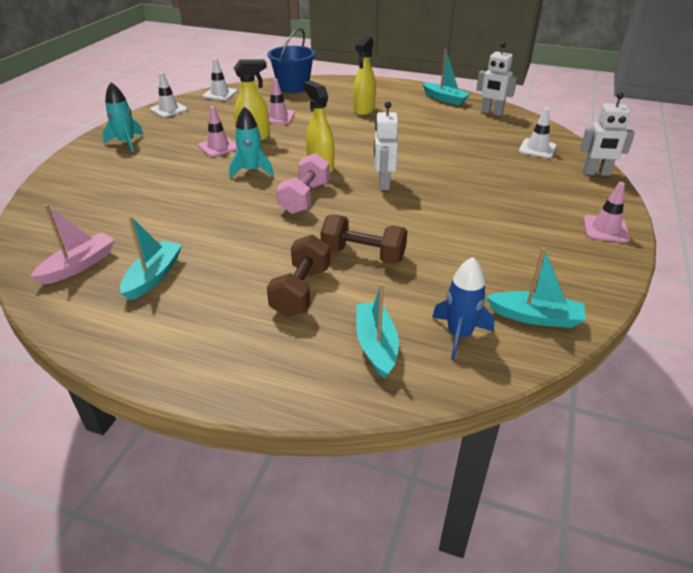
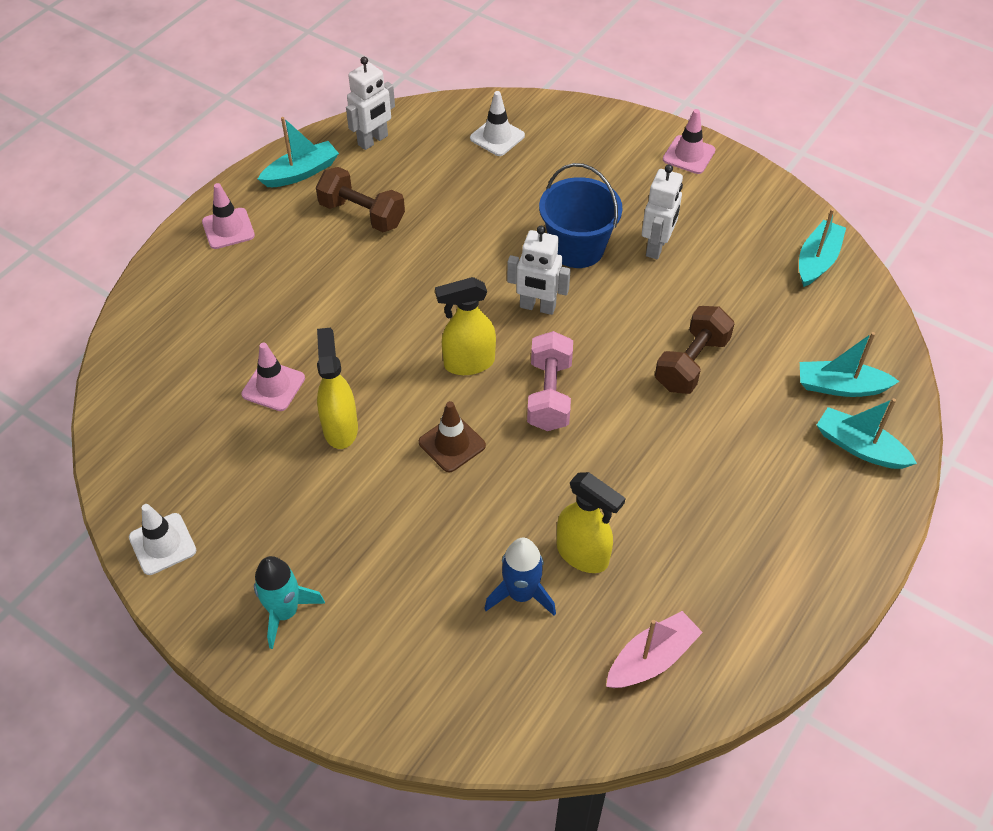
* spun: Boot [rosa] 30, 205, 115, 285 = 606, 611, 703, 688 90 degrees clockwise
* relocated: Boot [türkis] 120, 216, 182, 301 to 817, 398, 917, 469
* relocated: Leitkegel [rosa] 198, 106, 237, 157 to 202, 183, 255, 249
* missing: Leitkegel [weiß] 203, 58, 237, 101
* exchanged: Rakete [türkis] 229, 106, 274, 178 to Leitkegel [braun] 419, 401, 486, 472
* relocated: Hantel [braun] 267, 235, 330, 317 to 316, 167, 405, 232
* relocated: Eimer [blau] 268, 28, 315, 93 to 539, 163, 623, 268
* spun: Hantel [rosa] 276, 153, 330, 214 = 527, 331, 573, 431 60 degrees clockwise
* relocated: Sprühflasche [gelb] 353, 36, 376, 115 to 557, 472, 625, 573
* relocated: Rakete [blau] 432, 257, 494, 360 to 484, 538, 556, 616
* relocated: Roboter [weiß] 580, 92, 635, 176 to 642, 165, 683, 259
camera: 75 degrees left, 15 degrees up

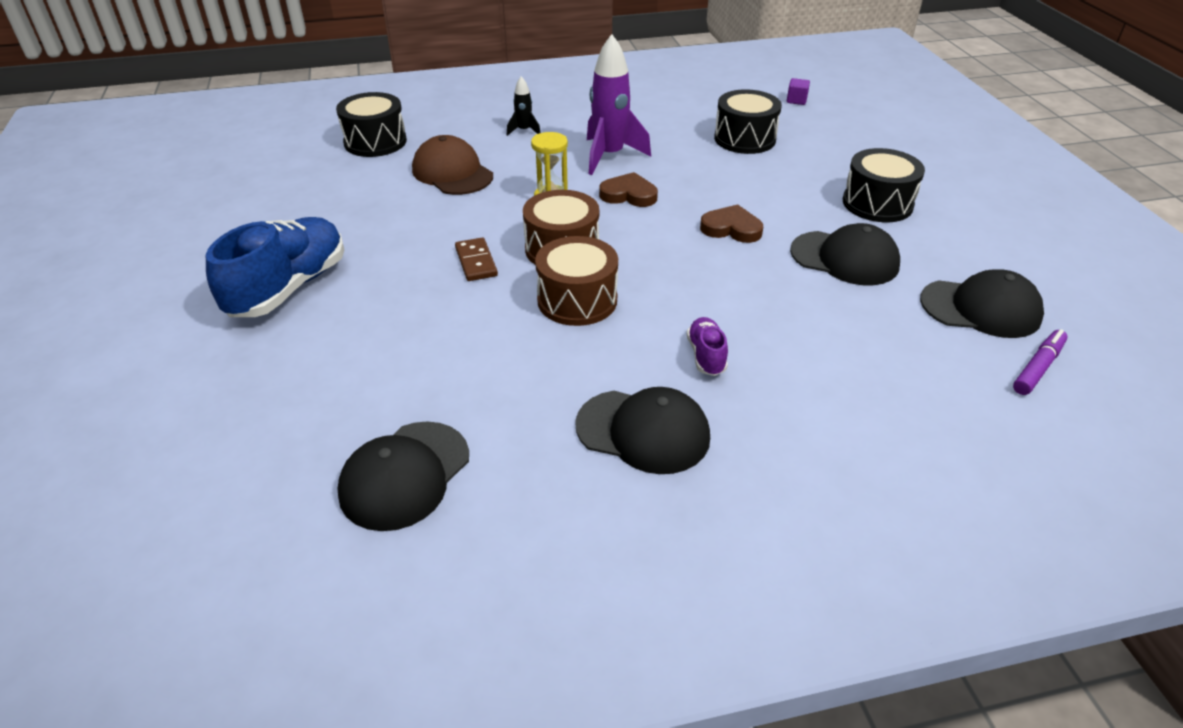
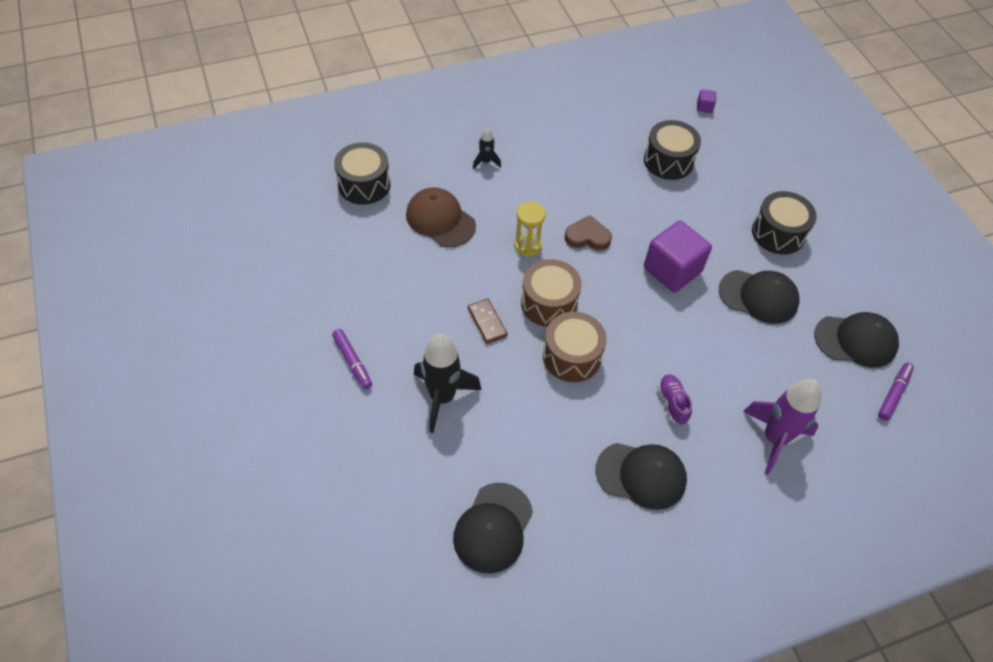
* exchanged: Schuh [blau] 206, 217, 344, 317 to Filzstift [lila] 332, 329, 372, 390
* relocated: Rakete [lila] 587, 34, 651, 175 to 743, 379, 821, 475
* exchanged: Herz [braun] 700, 204, 763, 243 to Kubus [lila] 644, 221, 712, 293
* appeared: Rakete [schwarz] 414, 334, 482, 433
camera: 10 degrees left, 15 degrees up

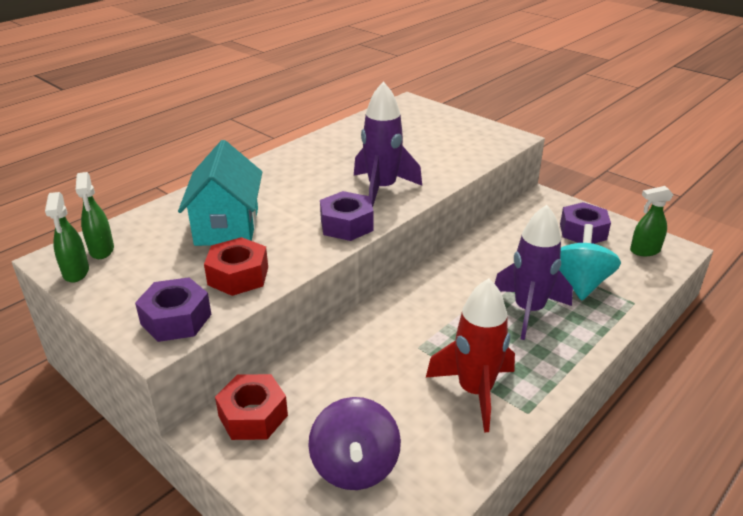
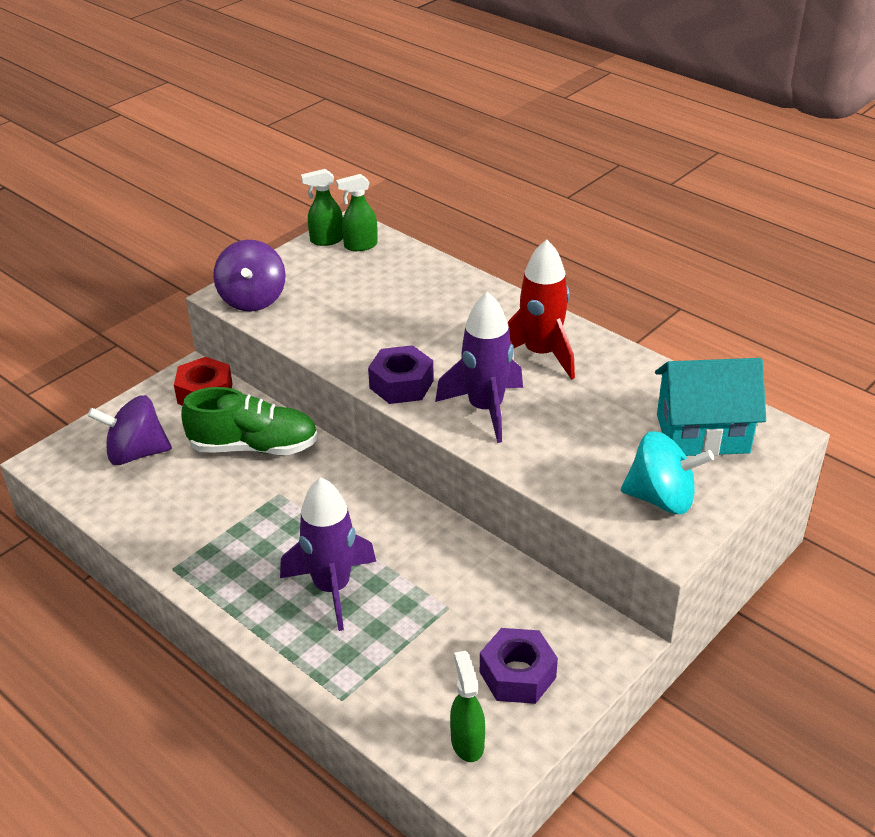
* exchanged: Sechskantmutter [lila] 135, 277, 212, 342 to Kreisel [lila] 213, 240, 286, 311
* relocated: Haus [türkis] 178, 140, 262, 246 to 655, 358, 766, 456
* missing: Sechskantmutter [rot] 204, 237, 268, 296
* relocated: Rakete [rot] 426, 278, 515, 432 to 508, 239, 575, 380
* relocated: Kreisel [türkis] 559, 224, 621, 300 to 621, 431, 714, 514
* appeared: Schuh [grün] 181, 387, 318, 455
camera: 90 degrees right, 5 degrees up

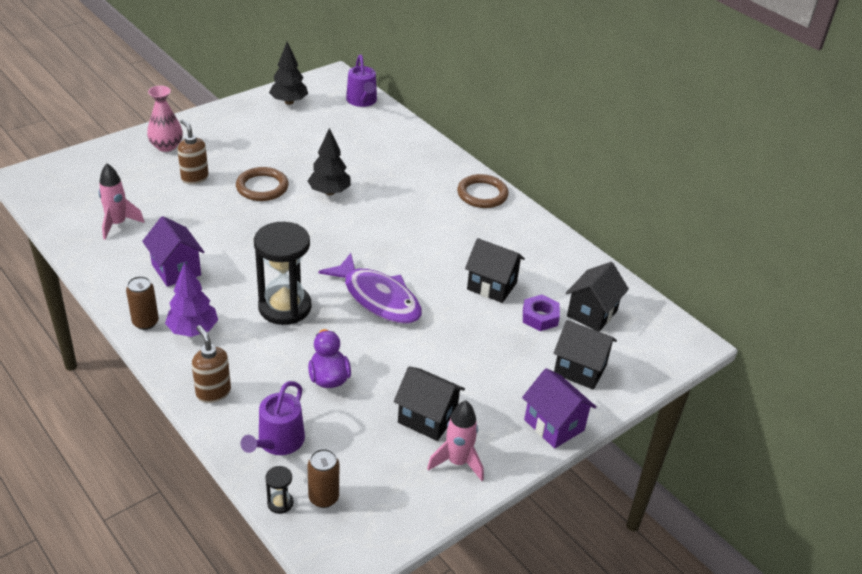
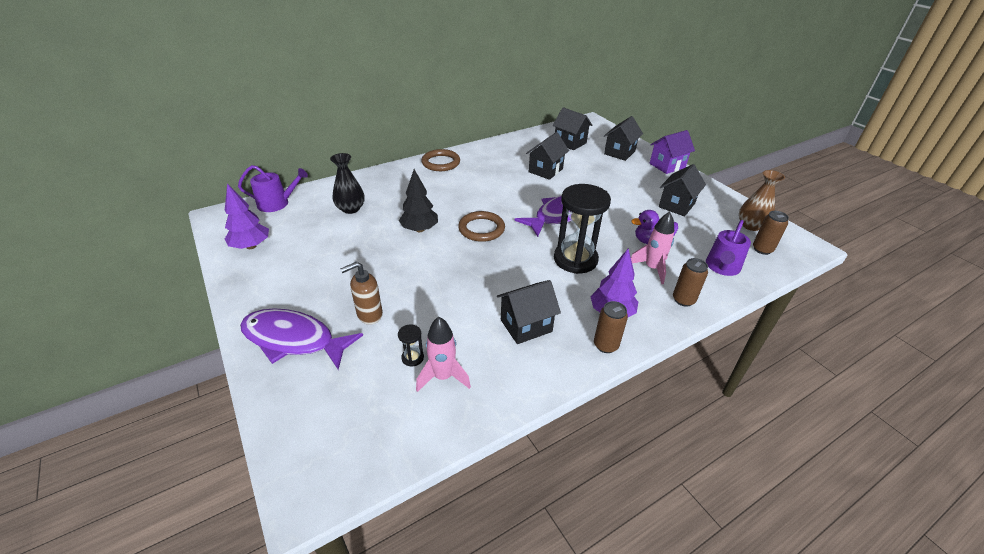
* colour: Haus [lila] 142, 216, 204, 287 to Haus [schwarz] 497, 280, 561, 344
* exchanged: Vase [rosa] 147, 86, 183, 152 to Fisch [lila] 240, 308, 363, 370
* exchanged: Seifenspender [braun] 192, 325, 231, 403 to Dose [braun] 673, 258, 708, 307
* relocated: Ring [braun] 236, 167, 289, 201 to 458, 211, 505, 242
* spun: Gießkanne [lila] 241, 381, 305, 455 = 706, 220, 751, 276 90 degrees clockwise
* relocated: Sanduhr [schwarz] 265, 466, 293, 514 to 398, 324, 424, 367
* colour: Baum [schwarz] 269, 42, 308, 105 to Baum [lila] 225, 183, 269, 249
* relocated: Rakete [rosa] 427, 400, 484, 481 to 631, 212, 674, 284
* missing: Sechskantmutter [lila] 523, 295, 560, 331
* appeared: Vase [schwarz] 330, 153, 365, 214
* appeared: Vase [braun] 739, 170, 785, 231
camera: 80 degrees left, 0 degrees up

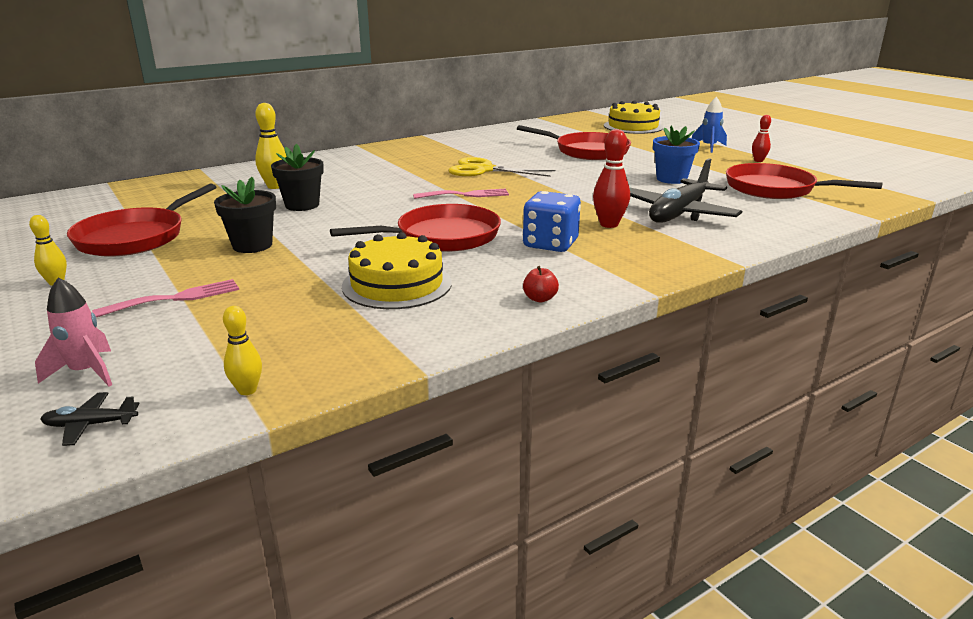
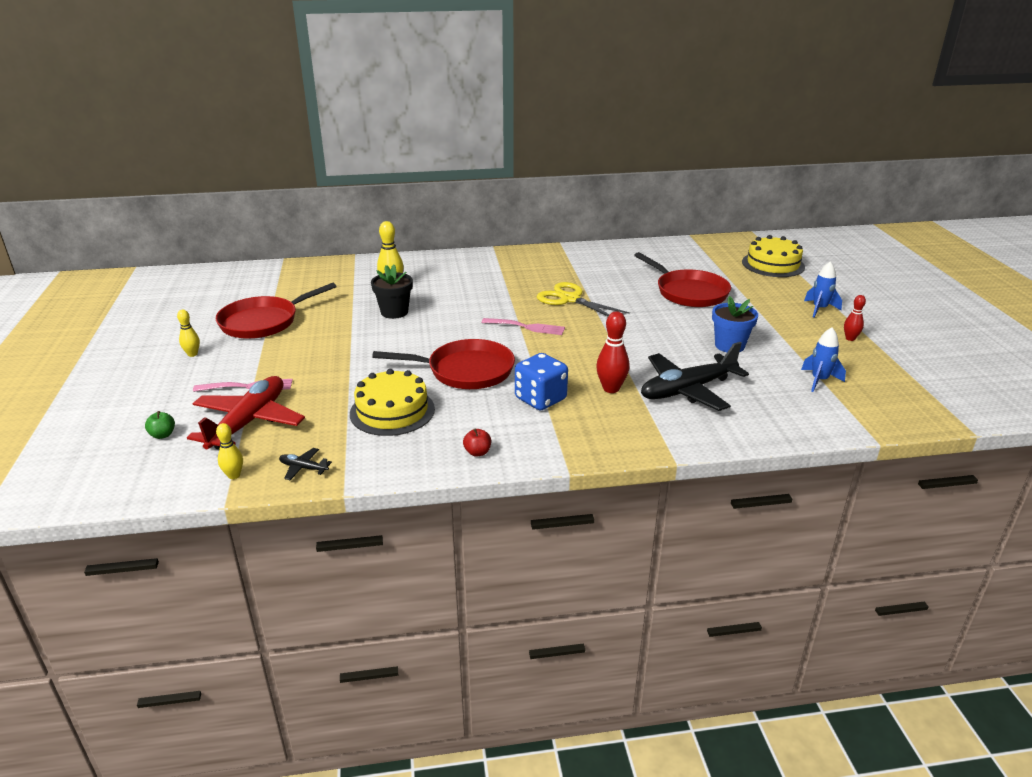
* exchanged: Rakete [rosa] 35, 277, 112, 386 to Apfel [grün] 145, 411, 175, 439
* relocated: Flugzeug [schwarz] 40, 392, 140, 446 to 279, 448, 332, 480
* missing: Blumentopf [schwarz] 214, 177, 276, 253
* exchanged: Pfanne [rot] 726, 163, 883, 199 to Rakete [blau] 801, 327, 846, 392
* appeared: Flugzeug [rot] 187, 376, 305, 450
camera: 25 degrees right, 5 degrees up

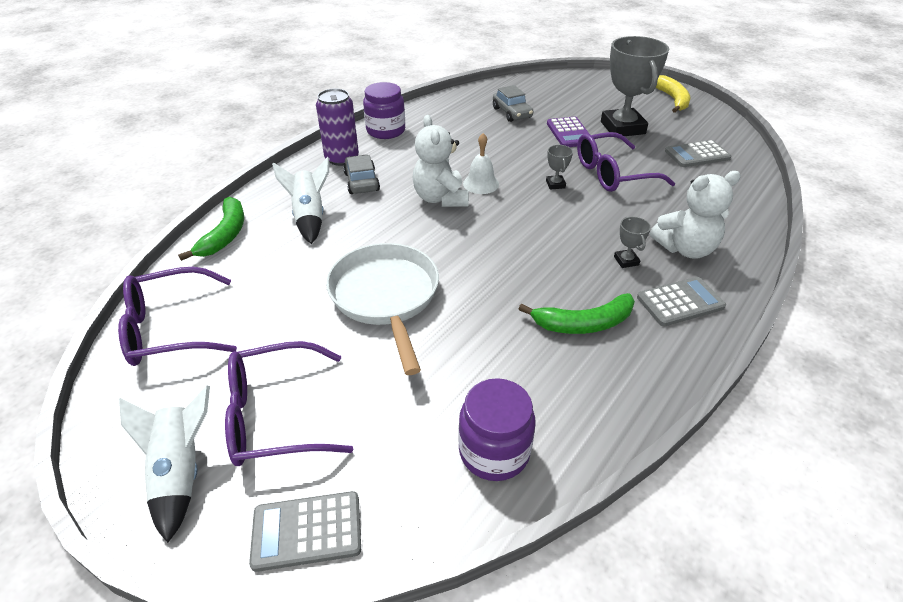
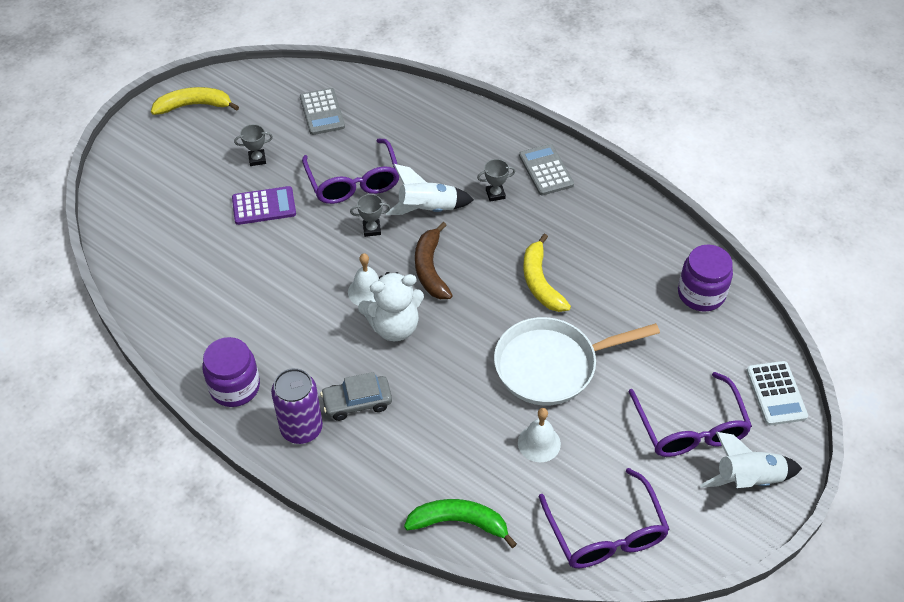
* colour: Taschenrechner [grau] 249, 491, 361, 572 to Taschenrechner [weiß] 746, 361, 808, 425
* relocated: Rakete [weiß] 272, 157, 329, 244 to 386, 164, 474, 215
* missing: Auto [grau] 493, 85, 533, 122
* missing: Banane [grün] 519, 293, 635, 334
* size: Pokal [grau] 601, 36, 669, 136 = 234, 124, 273, 166 x0.41
* missing: Teddybär [weiß] 650, 171, 741, 259
* appeared: Banane [braun] 415, 222, 453, 299
* appeared: Glocke [weiß] 518, 408, 561, 462
* appeared: Banane [gelb] 523, 234, 571, 312
camera: 90 degrees left, 10 degrees up

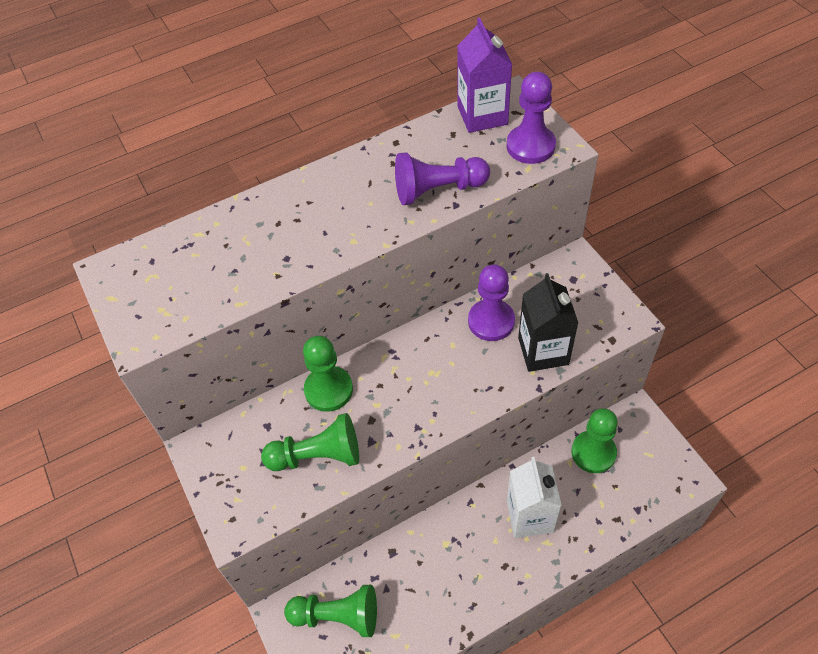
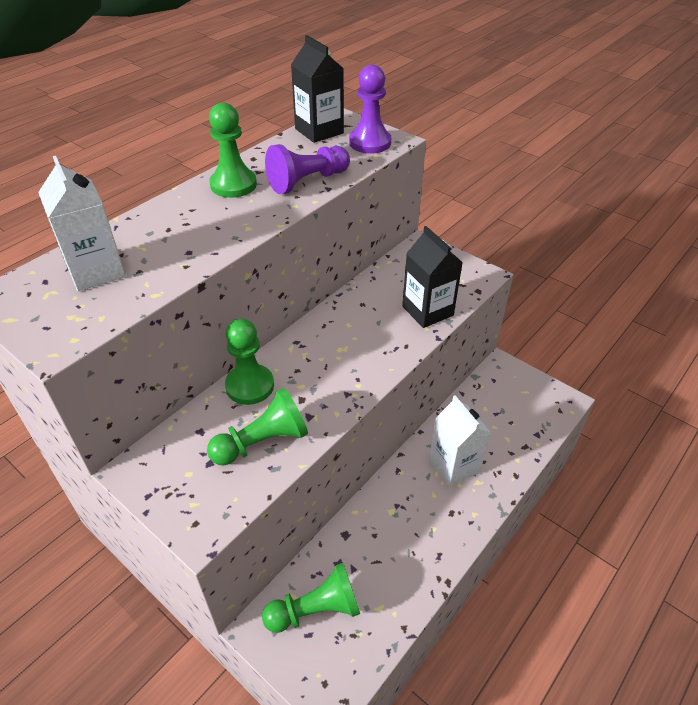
* colour: Getränkekarton [lila] 457, 18, 512, 133 to Getränkekarton [schwarz] 291, 35, 344, 143
* missing: Bauer [lila] 468, 264, 515, 341
* relocated: Bauer [grün] 571, 408, 618, 473 to 209, 102, 257, 198
* appeared: Getränkekarton [weiß] 38, 156, 126, 291
camera: 25 degrees left, 10 degrees down

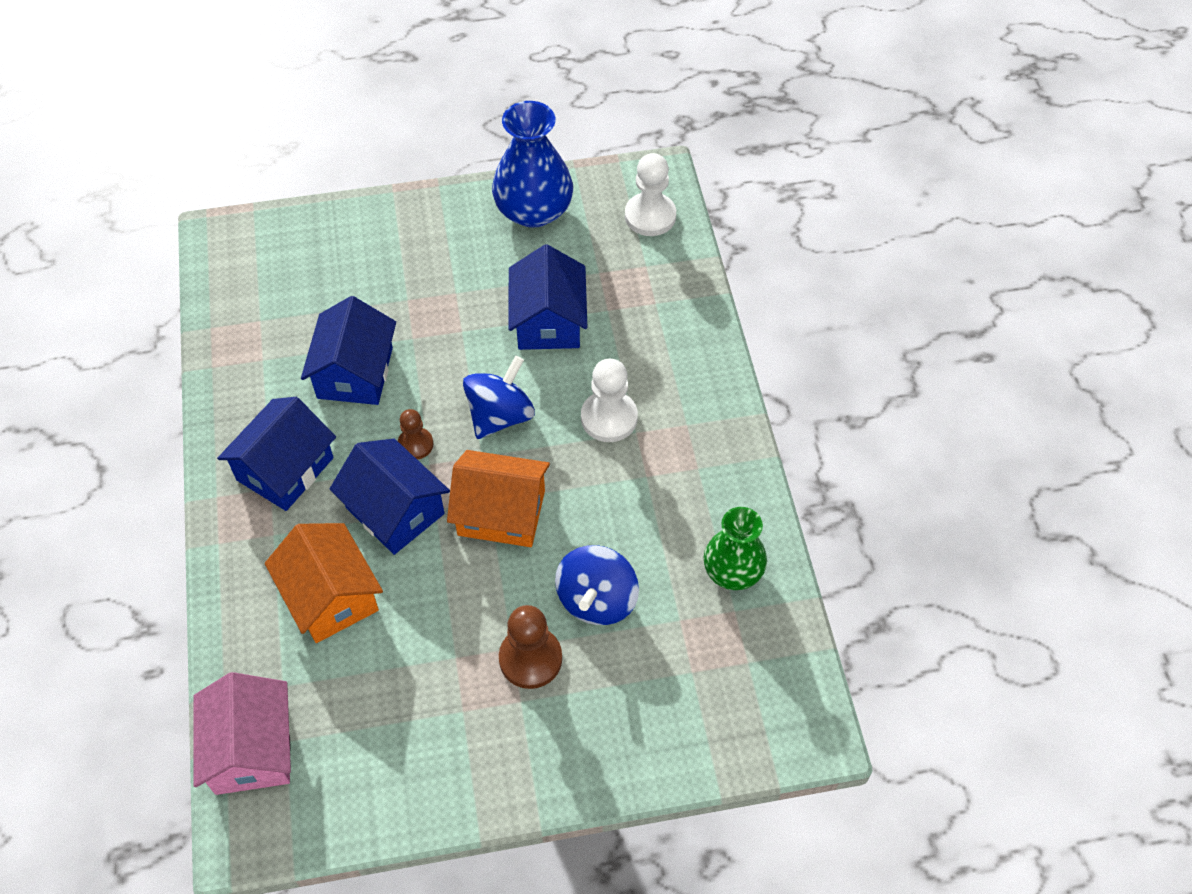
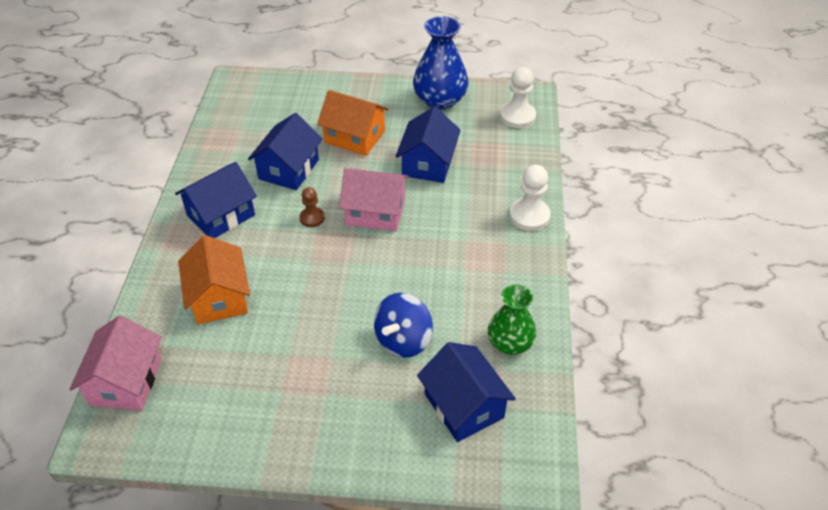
* relocated: Haus [blau] 330, 439, 450, 555 to 417, 342, 516, 442
* relocated: Haus [orange] 447, 450, 550, 547 to 317, 90, 389, 156
* exchanged: Kreisel [blau] 463, 356, 535, 439 to Haus [rosa] 339, 168, 409, 231
* missing: Bauer [braun] 499, 605, 562, 689
* relocated: Bauer [weiß] 581, 359, 638, 442 to 509, 165, 551, 231
camera: 15 degrees right, 10 degrees down

